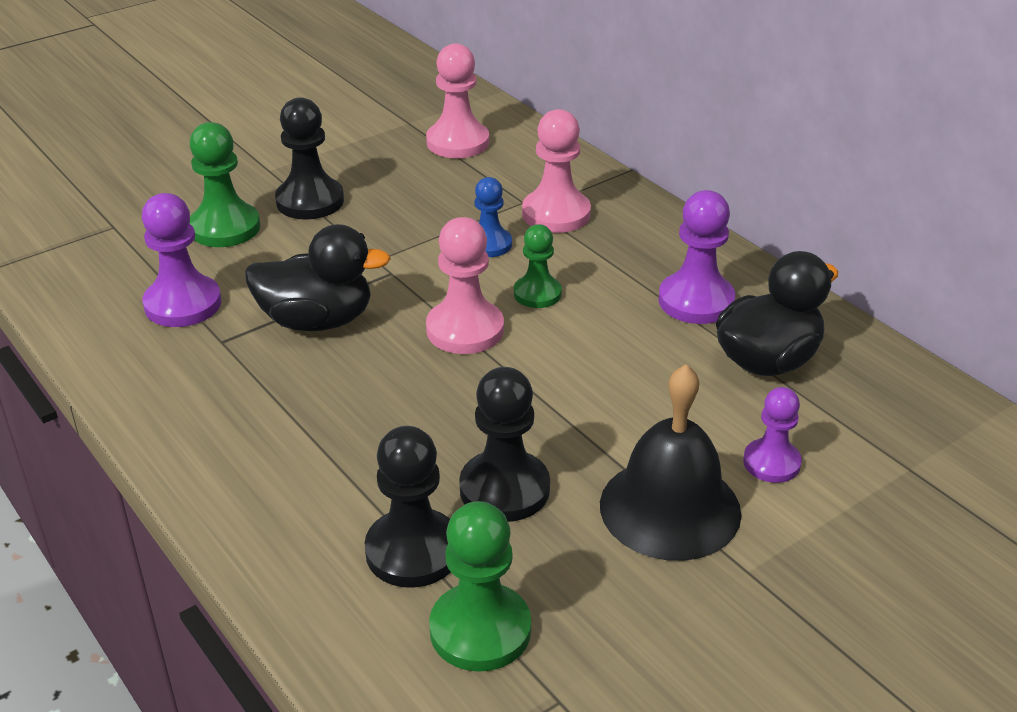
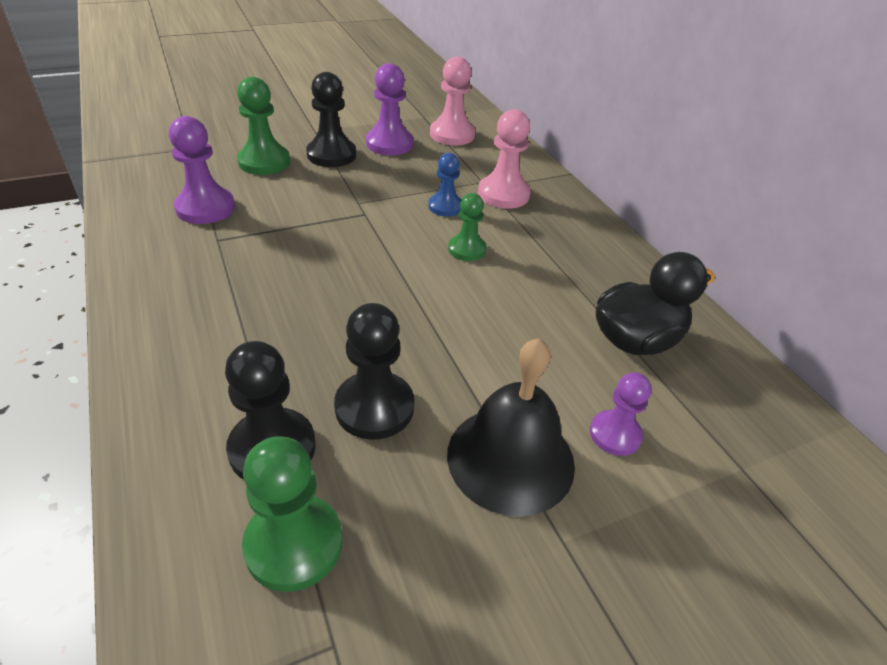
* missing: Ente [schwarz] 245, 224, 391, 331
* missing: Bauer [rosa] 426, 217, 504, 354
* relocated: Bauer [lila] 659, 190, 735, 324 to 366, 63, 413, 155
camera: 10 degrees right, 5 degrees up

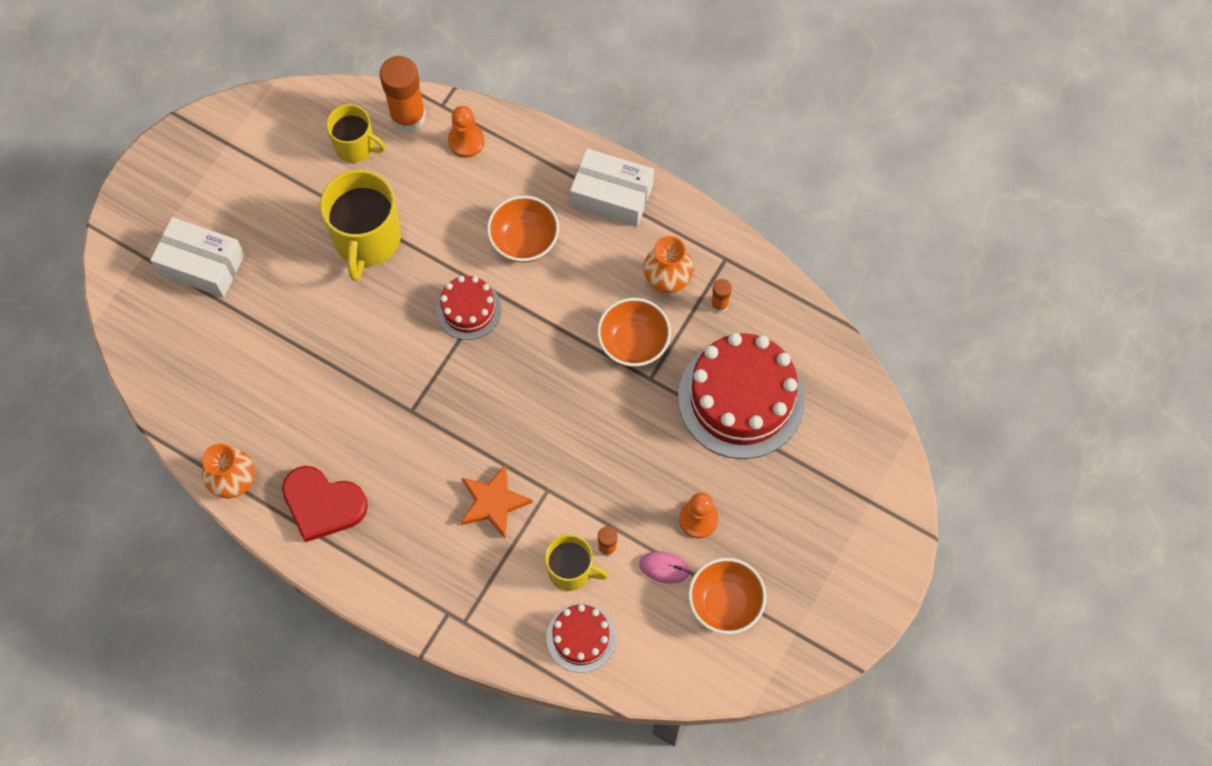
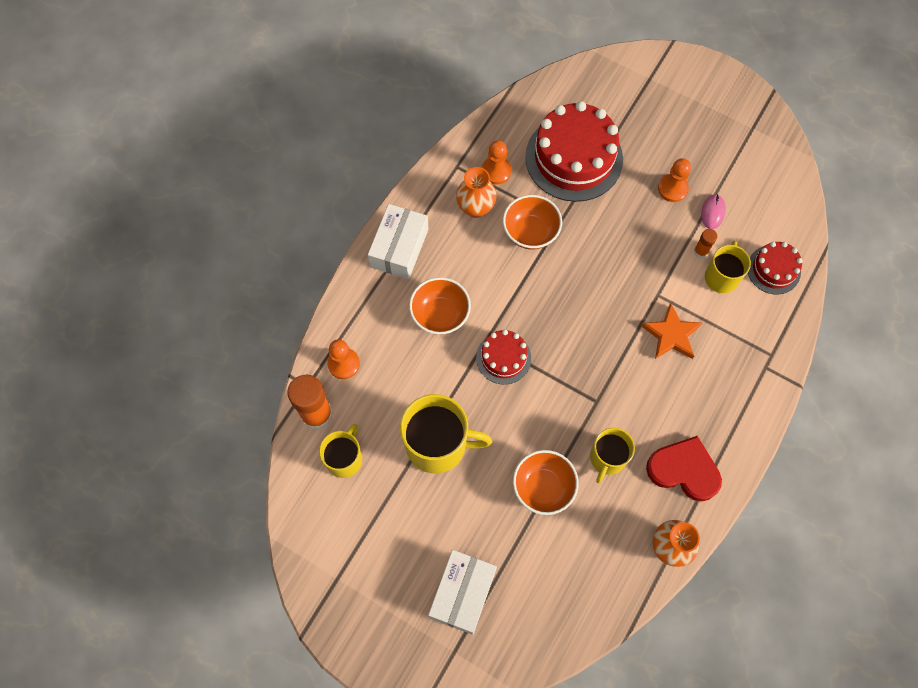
* spun: Herz [rot] 282, 466, 368, 542 = 646, 436, 722, 501 90 degrees counterclockwise
* relocated: Schüssel [orange] 688, 558, 766, 634 to 513, 450, 579, 515
* exchanged: Klebestift [orange] 711, 279, 732, 313 to Bauer [orange] 482, 140, 511, 185
* appeared: Tasse [gelb] 590, 428, 635, 483
camera: 90 degrees left, 0 degrees up

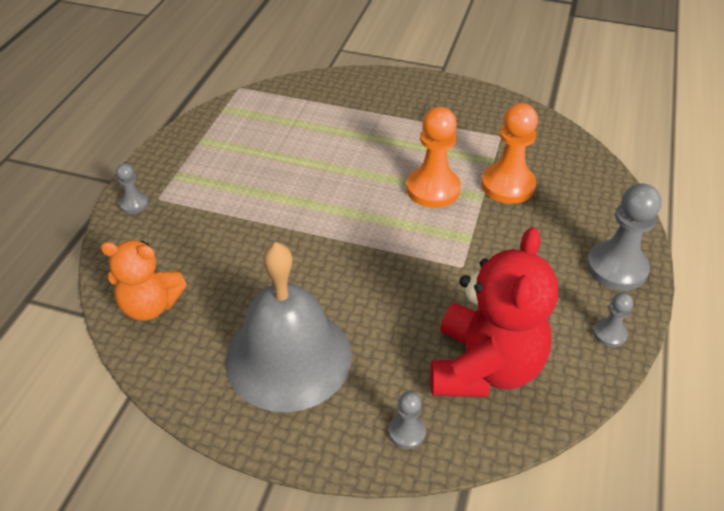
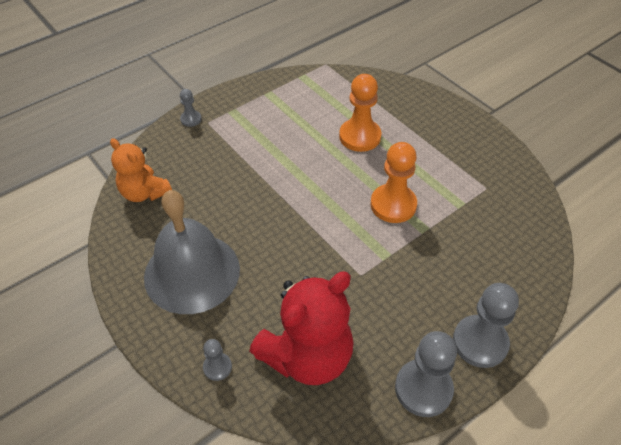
* relocated: Bauer [orange] 481, 103, 538, 204 to 339, 74, 381, 152
* size: Bauer [grau] 593, 292, 633, 347 = 395, 331, 457, 417 x1.96
camera: 35 degrees right, 5 degrees up

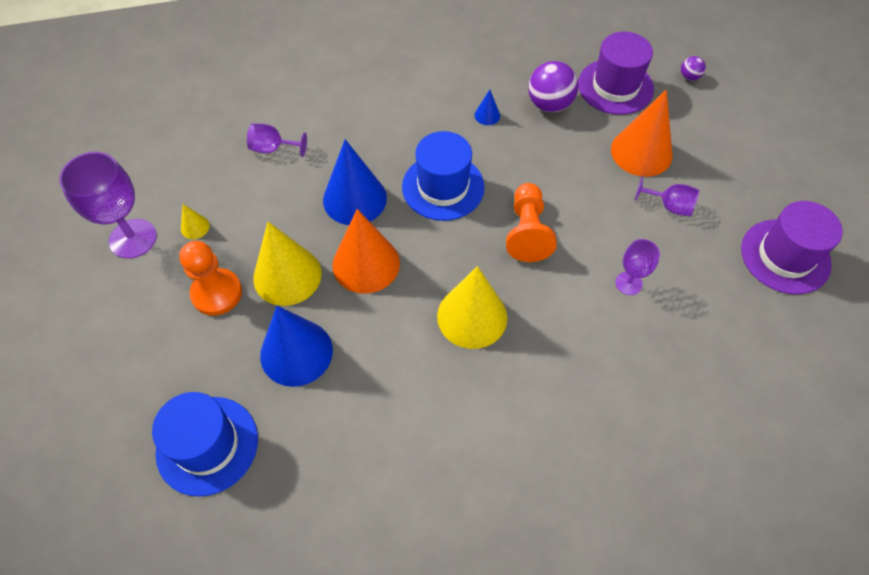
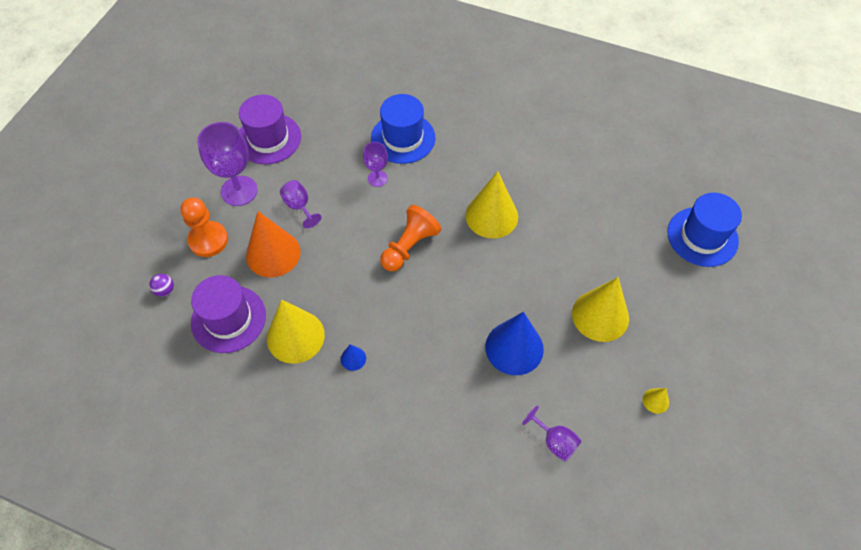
* relocated: Kelch [lila] 59, 152, 157, 259 to 197, 122, 258, 206
* relocated: Bauer [orange] 179, 241, 242, 316 to 180, 198, 228, 257
* missing: Kegel [blau] 260, 306, 333, 387
* missing: Kegel [orange] 332, 209, 400, 294
* relocated: Hut [blau] 402, 131, 485, 221 to 371, 94, 435, 164
* exchanged: Ball [lila] 528, 61, 578, 112 to Kegel [gelb] 267, 299, 325, 364
camera: 145 degrees left, 0 degrees up

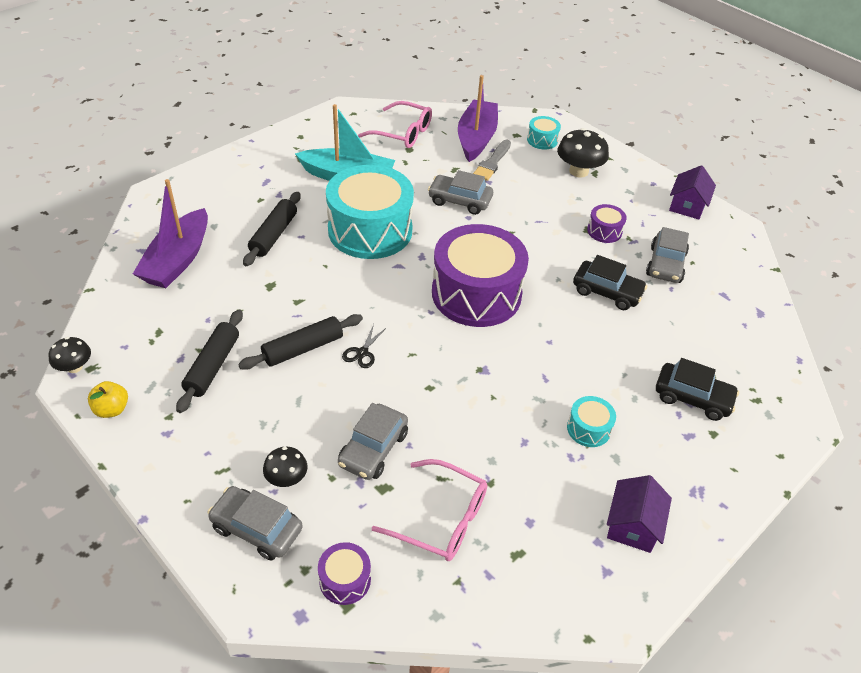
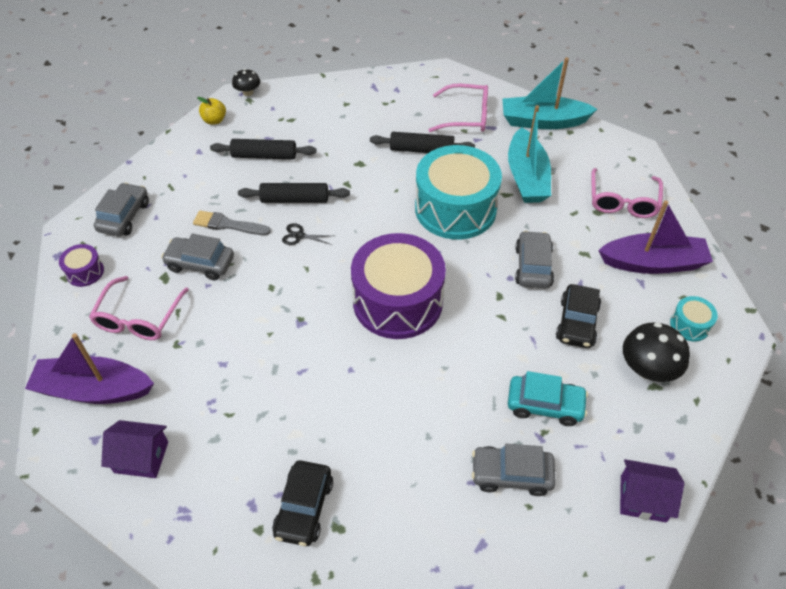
* relocated: Boot [lila] 133, 179, 208, 288 to 25, 333, 154, 404
* spun: Nudelholz [schwarz] 238, 314, 363, 370 = 238, 183, 350, 203 45 degrees counterclockwise
* missing: Pilz [schwarz] 263, 447, 307, 487
* relocated: Pinsel [grau] 473, 140, 511, 181 to 193, 210, 271, 235
* missing: Trommel [türkis] 567, 396, 616, 447
* relocated: Auto [schwarz] 573, 255, 647, 310 to 556, 284, 601, 348
* exchanged: Trommel [lila] 587, 204, 627, 243 to Auto [türkis] 508, 371, 588, 426
* appeared: Brille [rosa] 429, 84, 488, 132
* appeared: Boot [türkis] 502, 57, 598, 129
camera: 80 degrees right, 5 degrees up

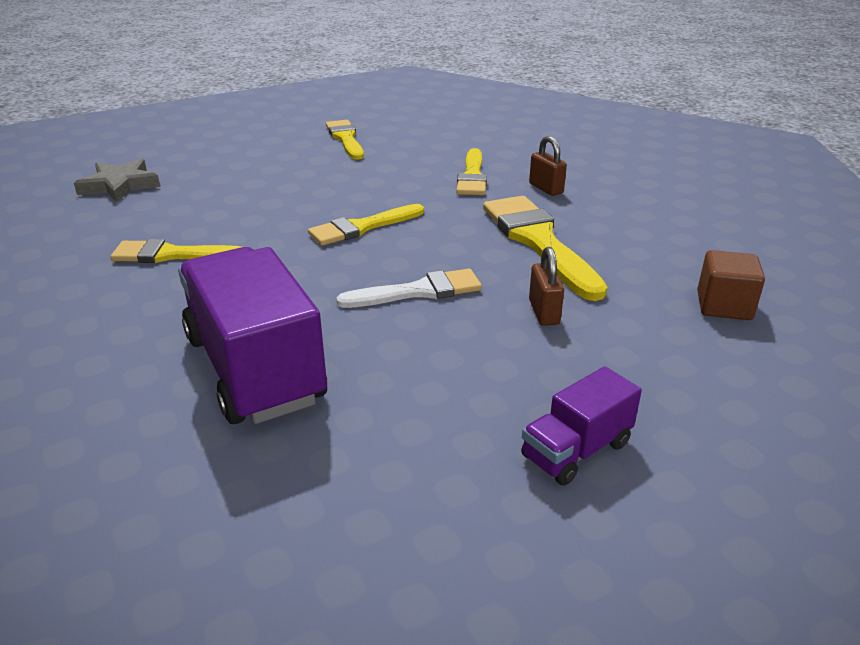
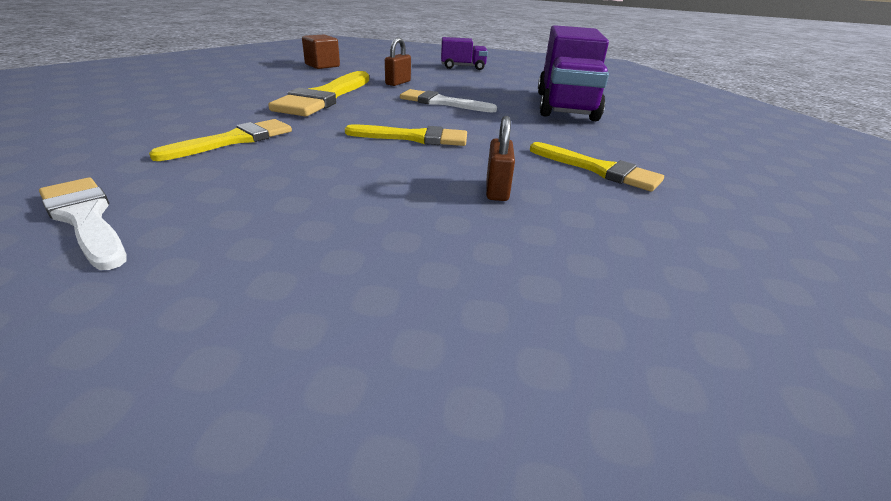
* missing: Stern [grau] 74, 158, 160, 202
* missing: Pinsel [gelb] 326, 120, 364, 160
* relocated: Vorhängeschloss [braun] 529, 136, 567, 196 to 486, 116, 515, 201
* appeared: Pinsel [weiß] 39, 178, 127, 270
camera: 145 degrees left, 0 degrees up

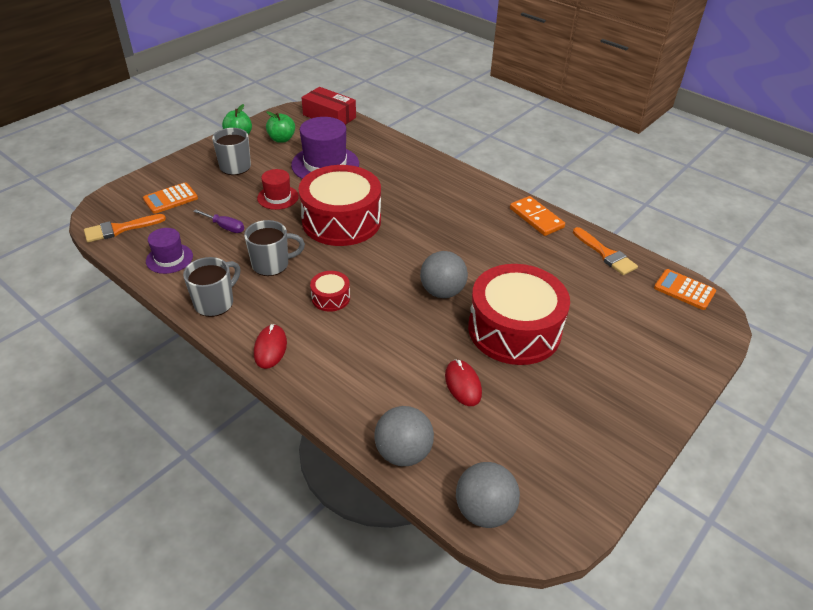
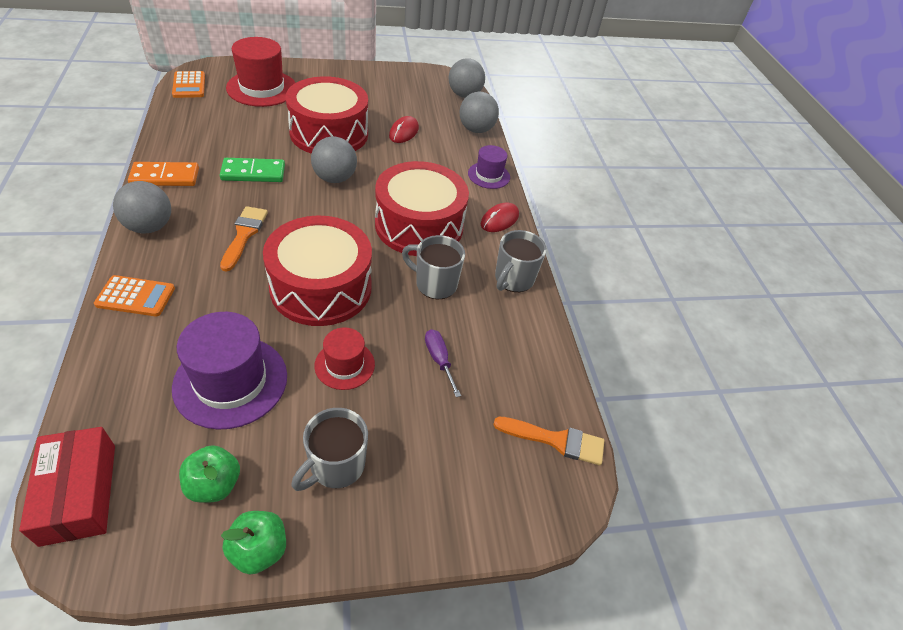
* relocated: Taschenrechner [orange] 143, 182, 198, 214 to 94, 275, 175, 316
* relocated: Hut [lila] 146, 228, 193, 274 to 468, 145, 510, 189
* spun: Tasse [grau] 183, 257, 240, 317 = 495, 230, 547, 292 45 degrees counterclockwise
* size: Trommel [rot] 310, 271, 350, 312 = 375, 161, 469, 256 x2.32
* spun: Dominostein [orange] 510, 196, 565, 236 = 128, 162, 199, 186 75 degrees clockwise
* relocated: Pinsel [orange] 573, 227, 638, 275 to 220, 206, 268, 272
* appeared: Ball [grau] 113, 181, 171, 234
* appeared: Dominostein [grün] 220, 158, 285, 182
* appeared: Hut [rot] 226, 37, 296, 107
camera: 145 degrees left, 5 degrees up

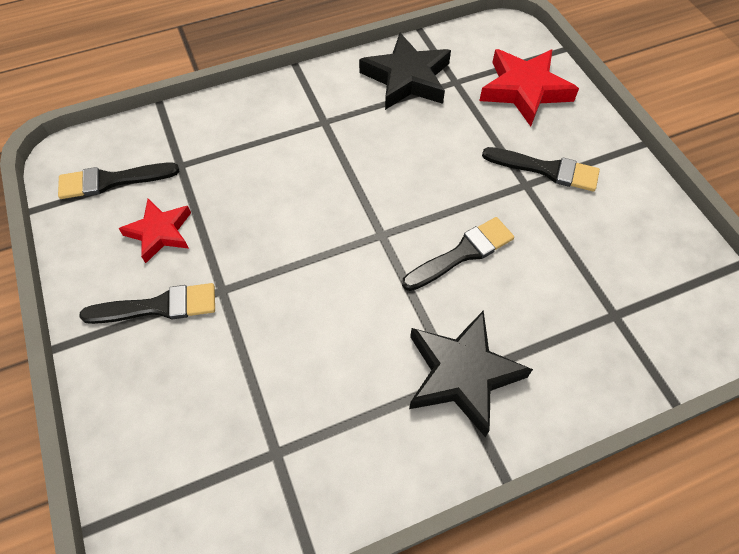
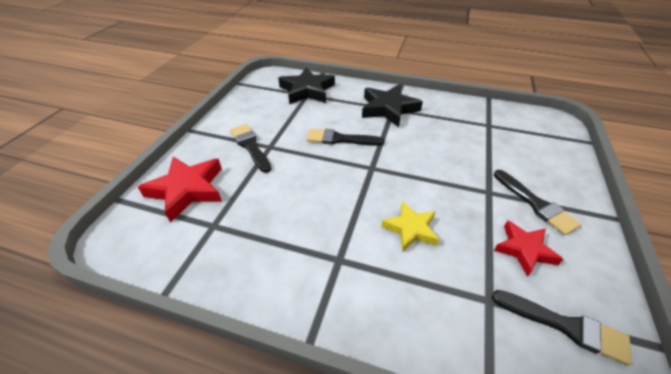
* spun: Pinsel [schwarz] 79, 283, 215, 324 = 494, 170, 581, 236 150 degrees counterclockwise
* relocated: Stern [schwarz] 359, 33, 451, 110 to 278, 67, 335, 104
* appeared: Stern [gelb] 381, 201, 439, 251
camera: 140 degrees left, 15 degrees down

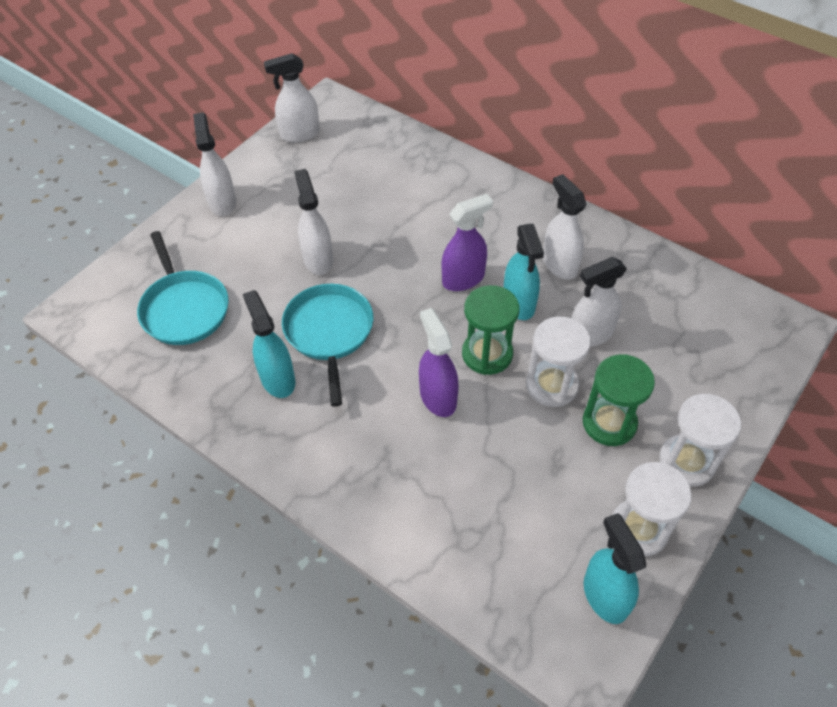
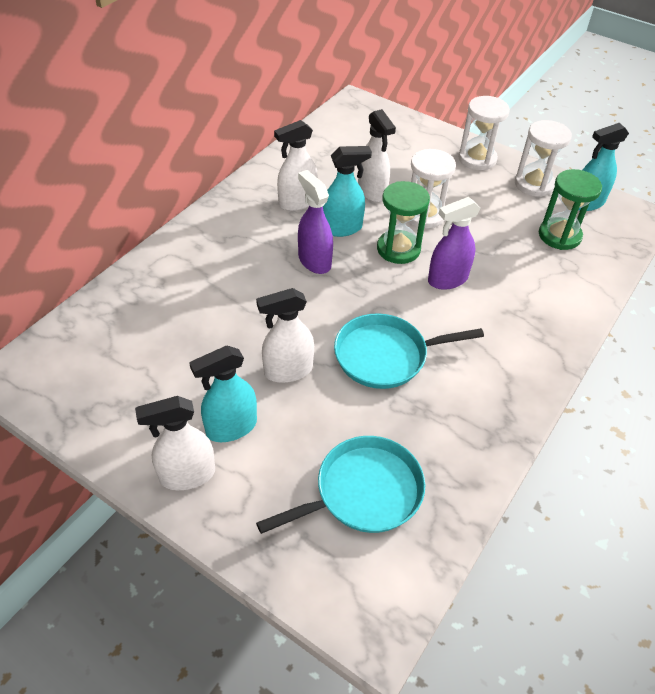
* relocated: Sprühflasche [türkis] 243, 290, 295, 398 to 189, 346, 257, 442
* missing: Sprühflasche [weiß] 264, 53, 320, 142
* relocated: Sanduhr [grün] 583, 354, 655, 446 to 539, 169, 602, 250
camera: 95 degrees left, 5 degrees down

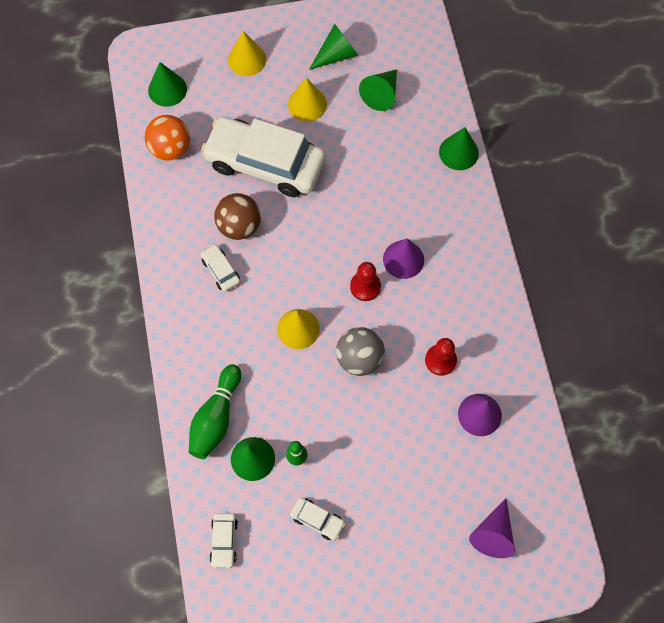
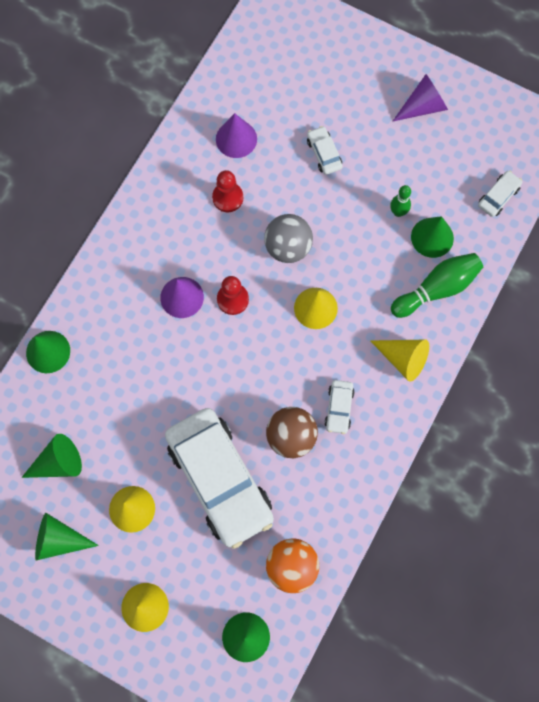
* relocated: Auto [weiß] 290, 497, 346, 540 to 307, 126, 343, 175
* relocated: Kegel [lila] 469, 498, 515, 558 to 393, 74, 448, 121
* appeared: Kegel [gelb] 371, 340, 429, 382
camera: 140 degrees left, 5 degrees up

